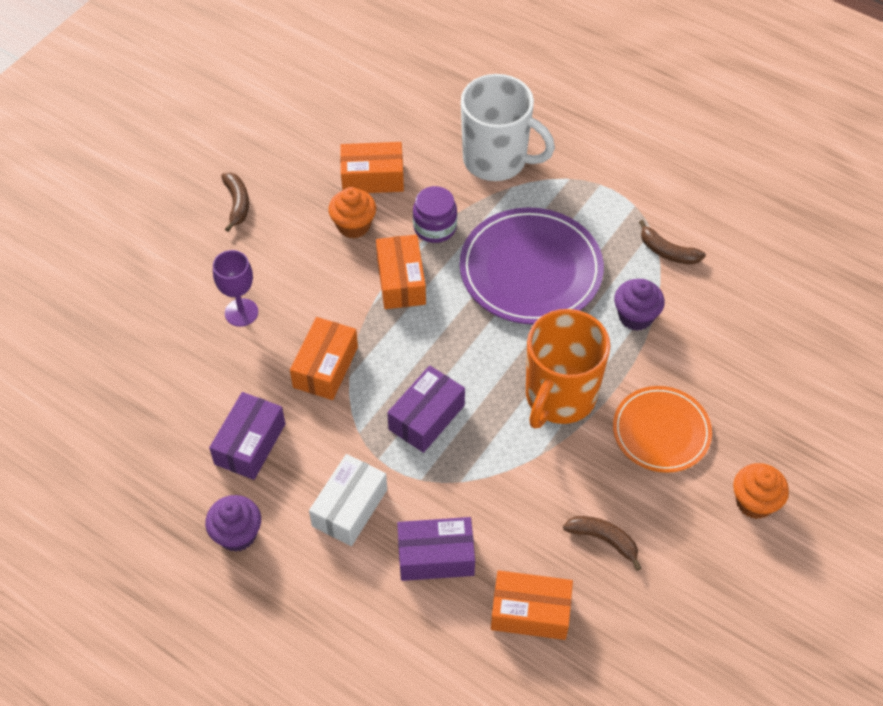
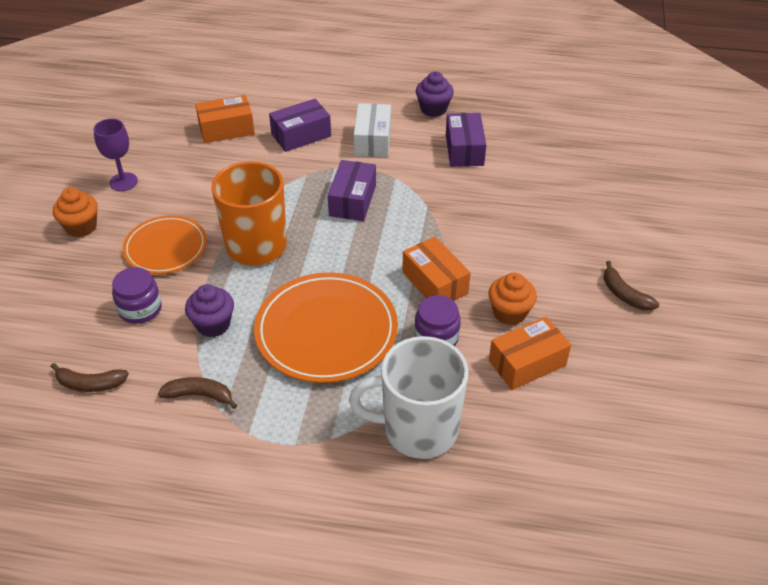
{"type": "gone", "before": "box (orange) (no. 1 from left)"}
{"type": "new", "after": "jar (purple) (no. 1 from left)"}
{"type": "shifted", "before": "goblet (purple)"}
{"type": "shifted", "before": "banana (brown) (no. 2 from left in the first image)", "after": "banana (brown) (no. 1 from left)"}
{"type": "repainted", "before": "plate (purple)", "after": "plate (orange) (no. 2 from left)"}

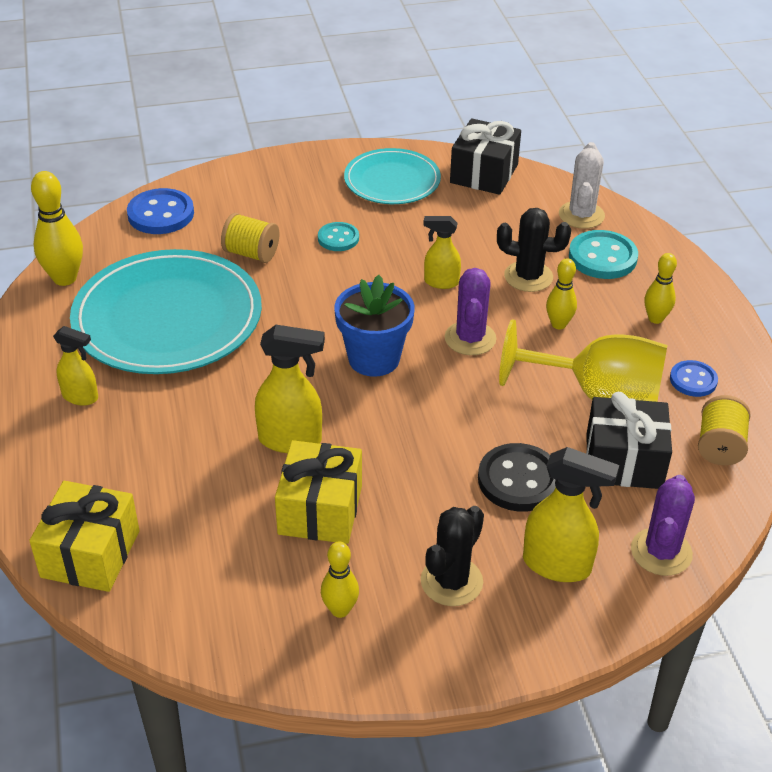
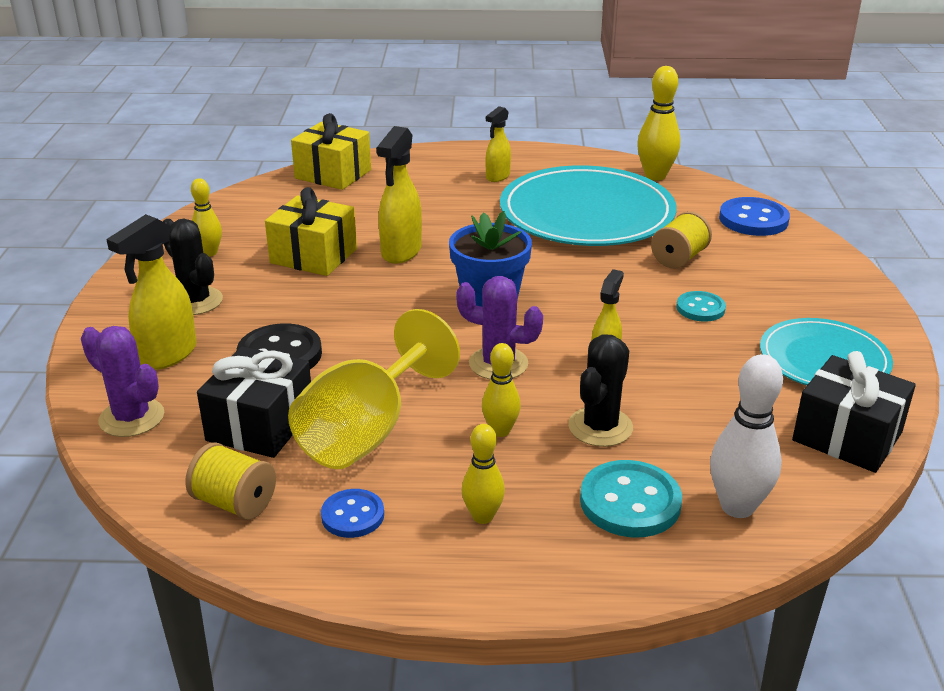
{"type": "swapped", "before": "cactus (white)", "after": "bowling pin (white)"}

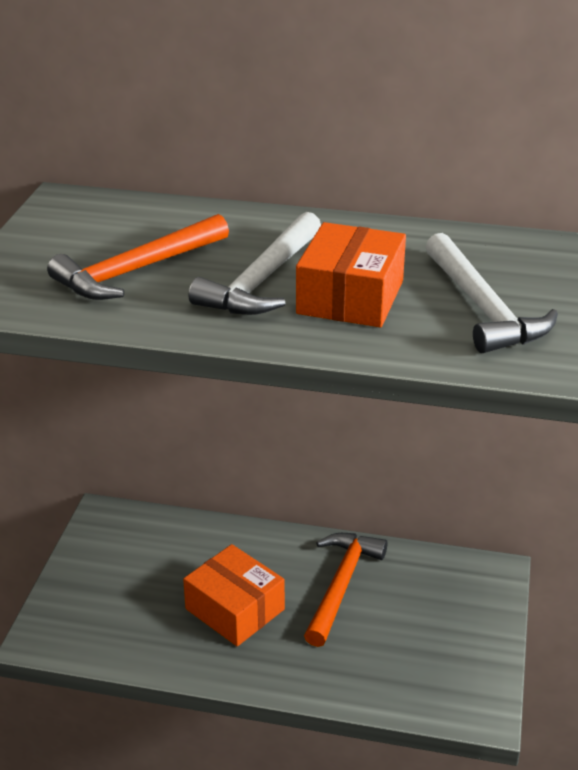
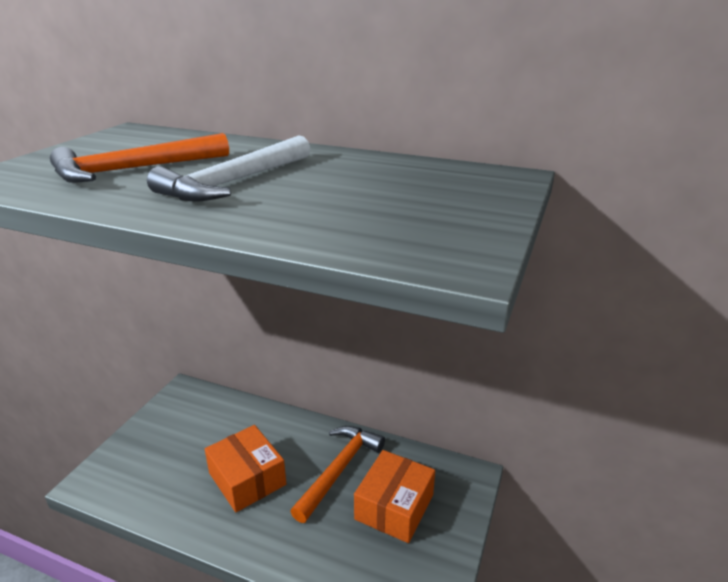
{"type": "gone", "before": "hammer (white) (no. 2 from left)"}
{"type": "shifted", "before": "box (orange) (no. 2 from left)"}

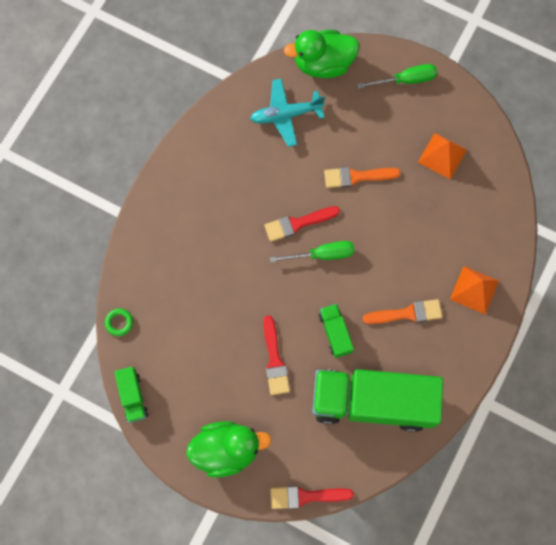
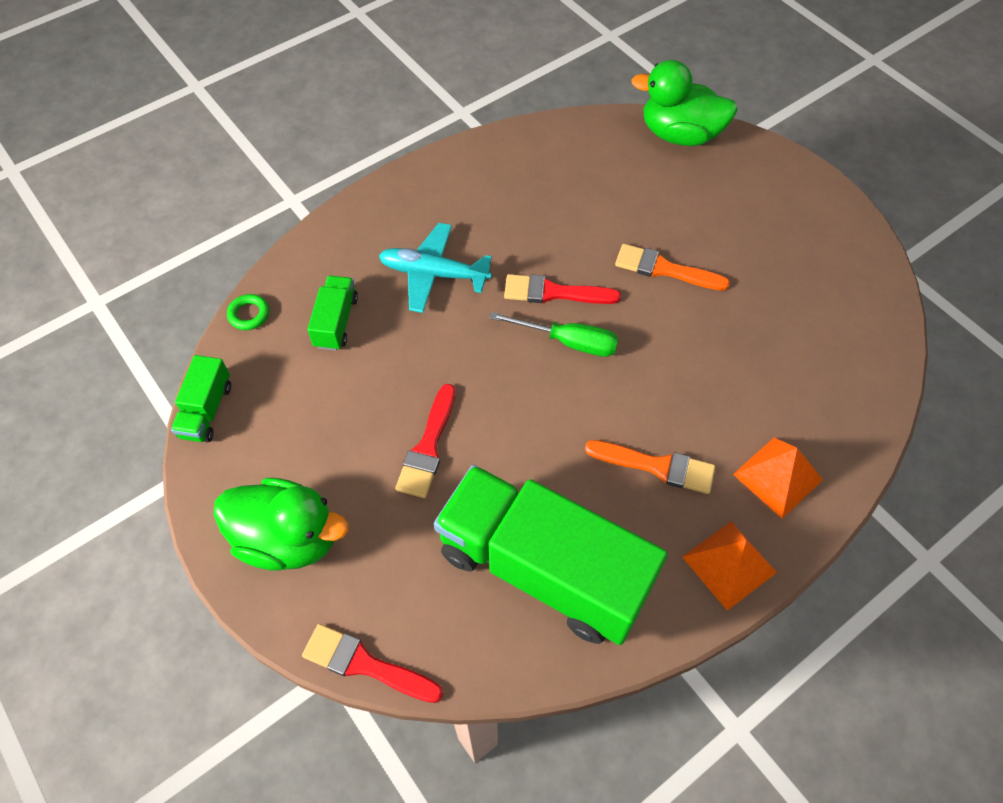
{"type": "gone", "before": "screwdriver (green) (no. 2 from left)"}
{"type": "shifted", "before": "plane (turquoise)"}
{"type": "shifted", "before": "truck (green) (no. 2 from left)"}
{"type": "shifted", "before": "pyramid (orange) (no. 1 from left)"}

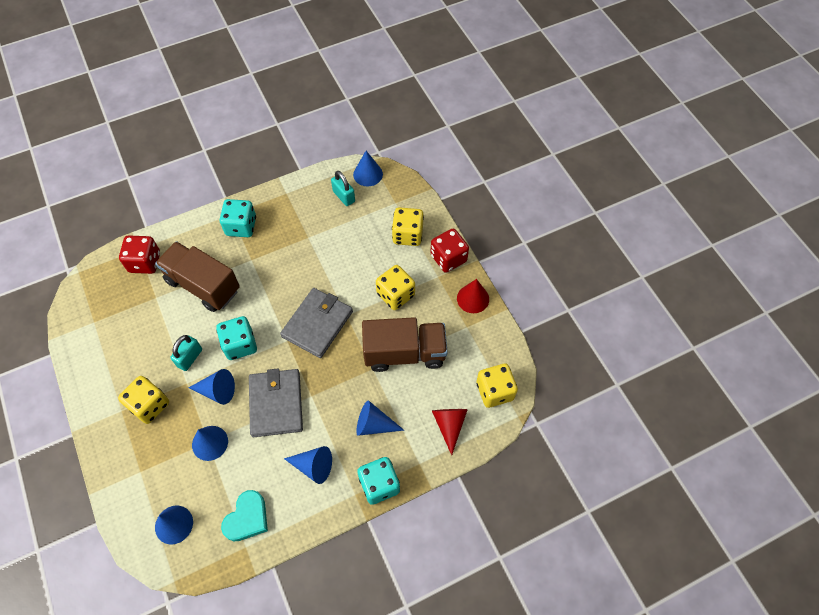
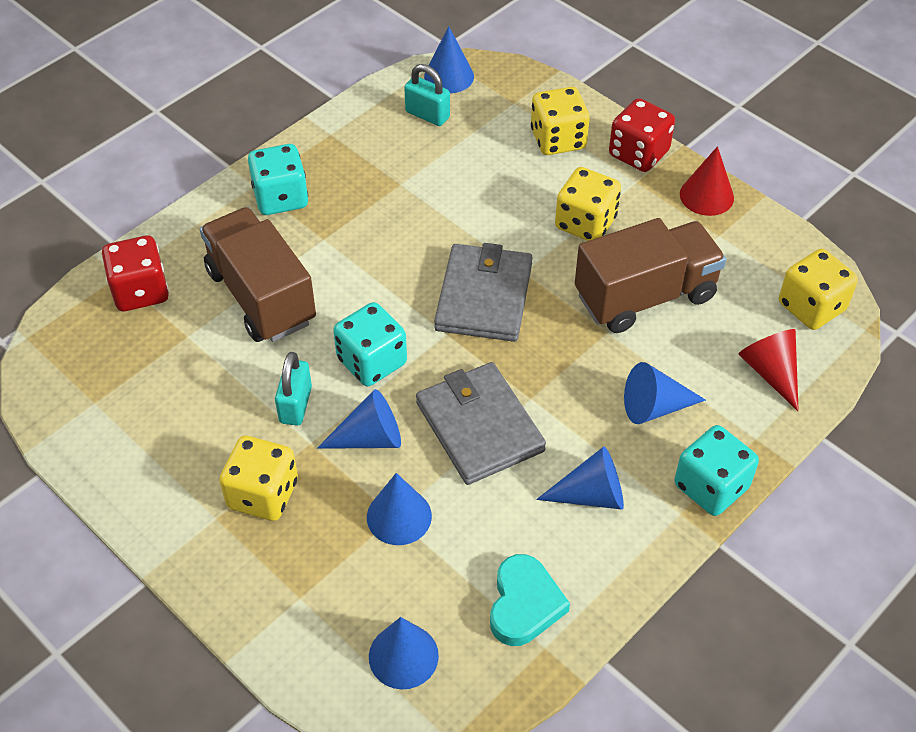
{"type": "rotated", "before": "truck (brown) (no. 1 from left)", "turn": 45}

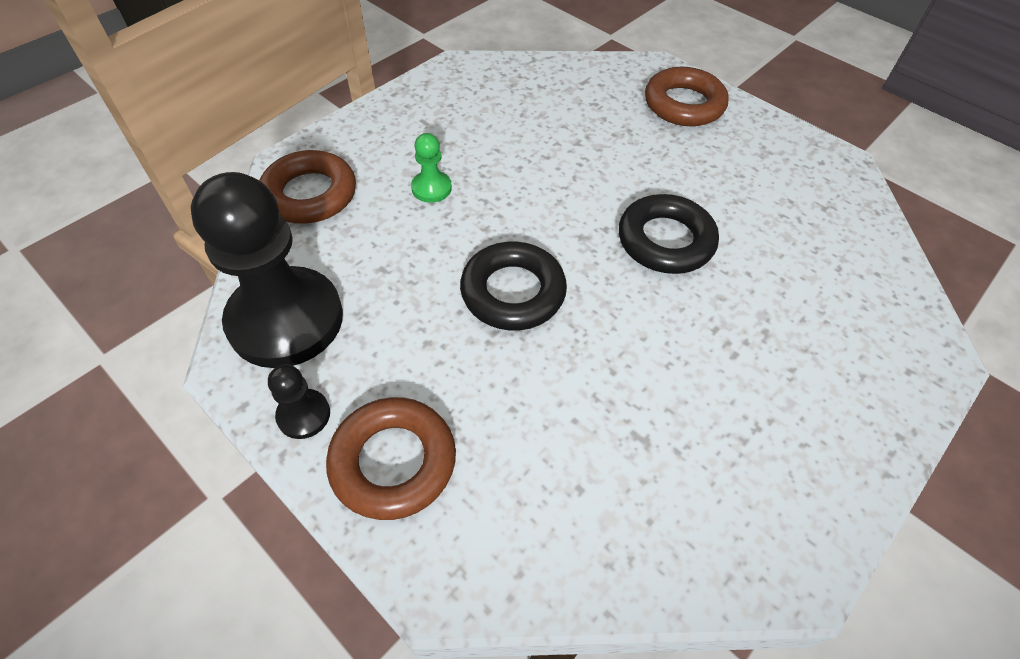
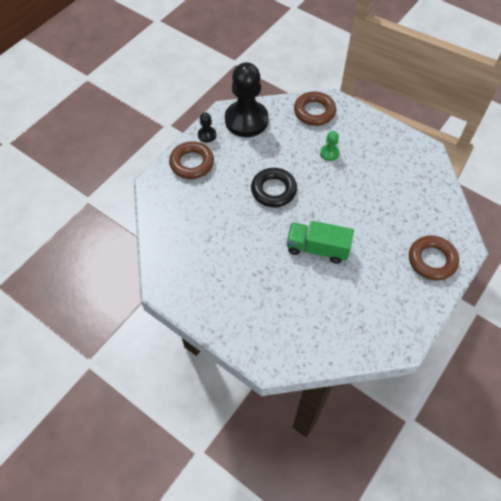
{"type": "swapped", "before": "ring (black) (no. 2 from left)", "after": "truck (green)"}

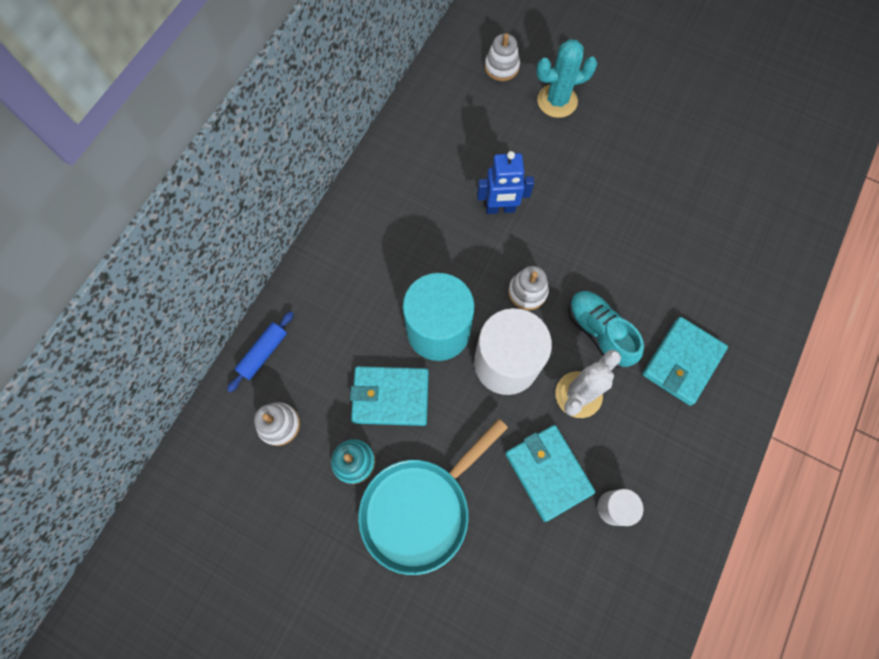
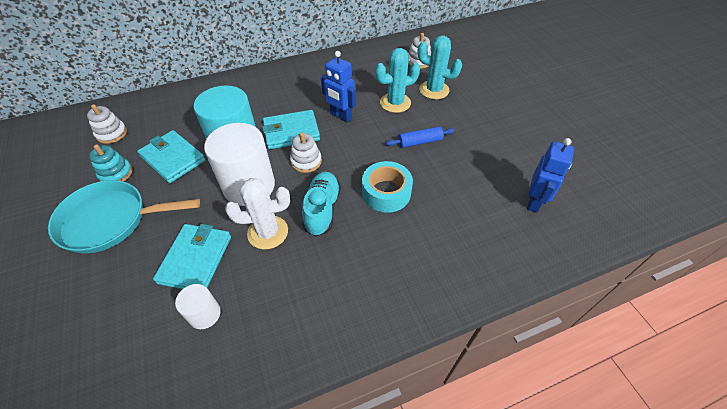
{"type": "new", "after": "tape (turquoise)"}
{"type": "new", "after": "cactus (turquoise) (no. 1 from left)"}
{"type": "new", "after": "robot (blue) (no. 2 from left)"}
{"type": "shifted", "before": "rolling pin (blue)"}
{"type": "shifted", "before": "wallet (turquoise) (no. 3 from left)"}

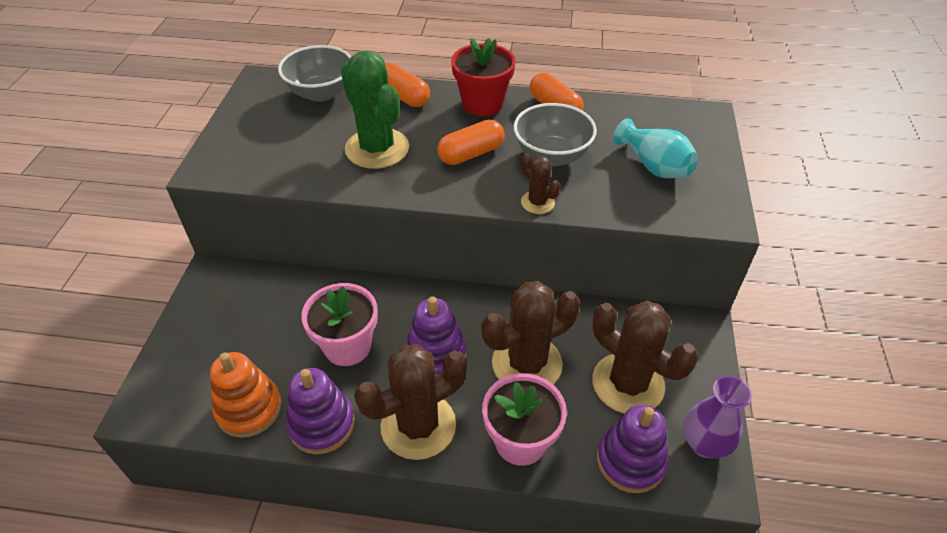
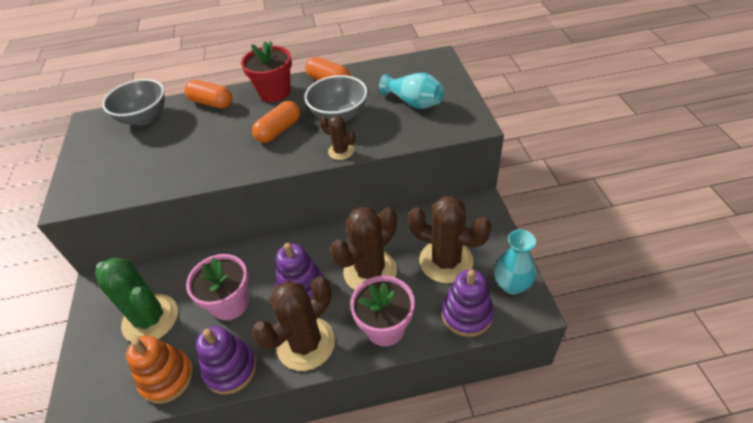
{"type": "shifted", "before": "cactus (green)"}
{"type": "repainted", "before": "vase (purple)", "after": "vase (turquoise) (no. 2 from left)"}

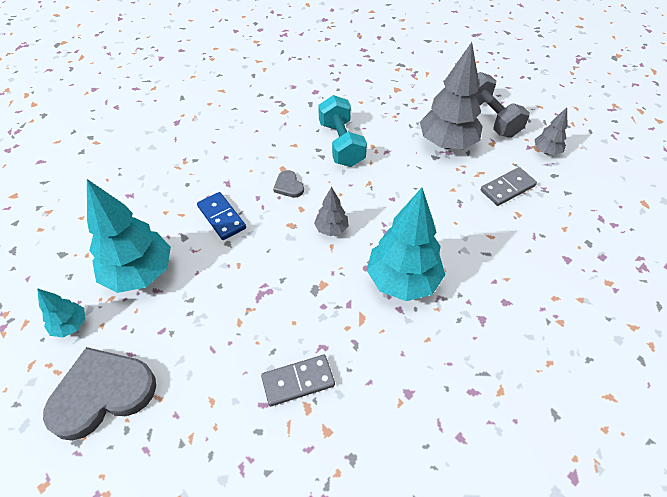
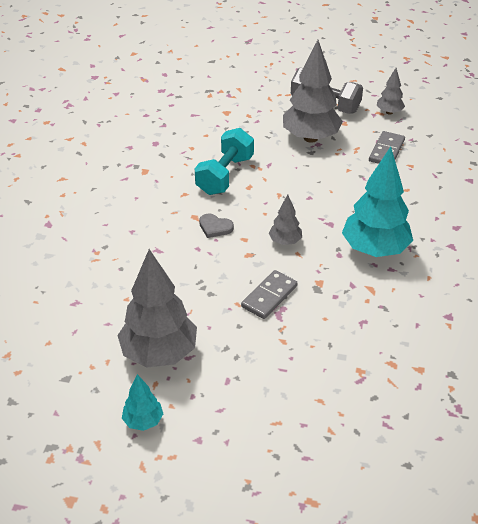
{"type": "gone", "before": "heart (grey) (no. 1 from left)"}
{"type": "gone", "before": "domino (blue)"}
{"type": "shifted", "before": "domino (grey) (no. 1 from left)"}
{"type": "repainted", "before": "tree (turquoise) (no. 2 from left)", "after": "tree (grey) (no. 1 from left)"}
{"type": "rotated", "before": "dumbbell (turquoise)", "turn": 75}

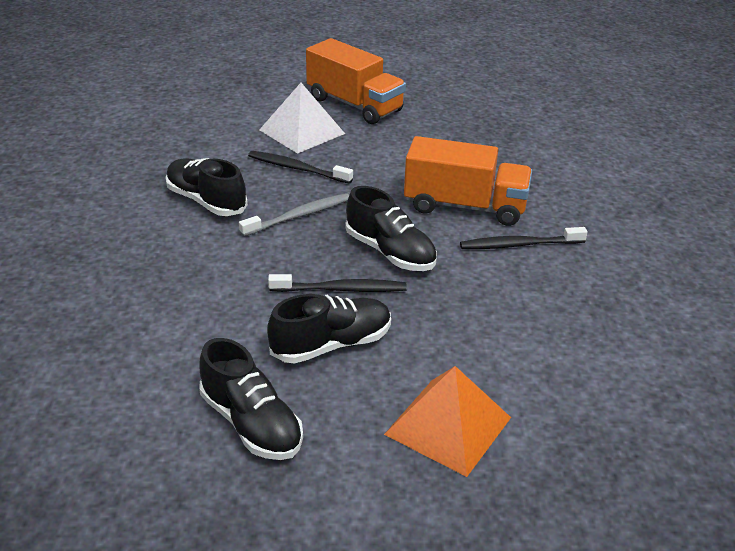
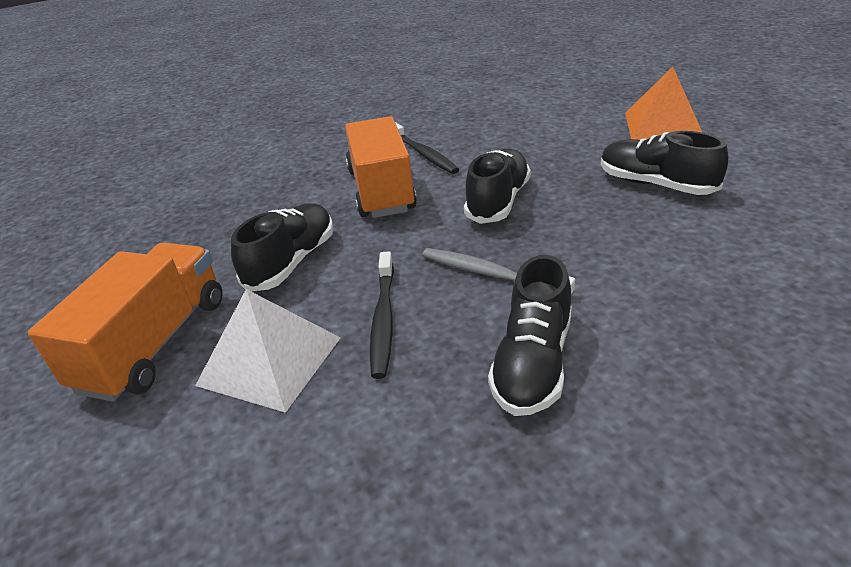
{"type": "gone", "before": "toothbrush (black) (no. 2 from left)"}
{"type": "shifted", "before": "shoe (black) (no. 2 from left in the first image)", "after": "shoe (black) (no. 1 from left)"}

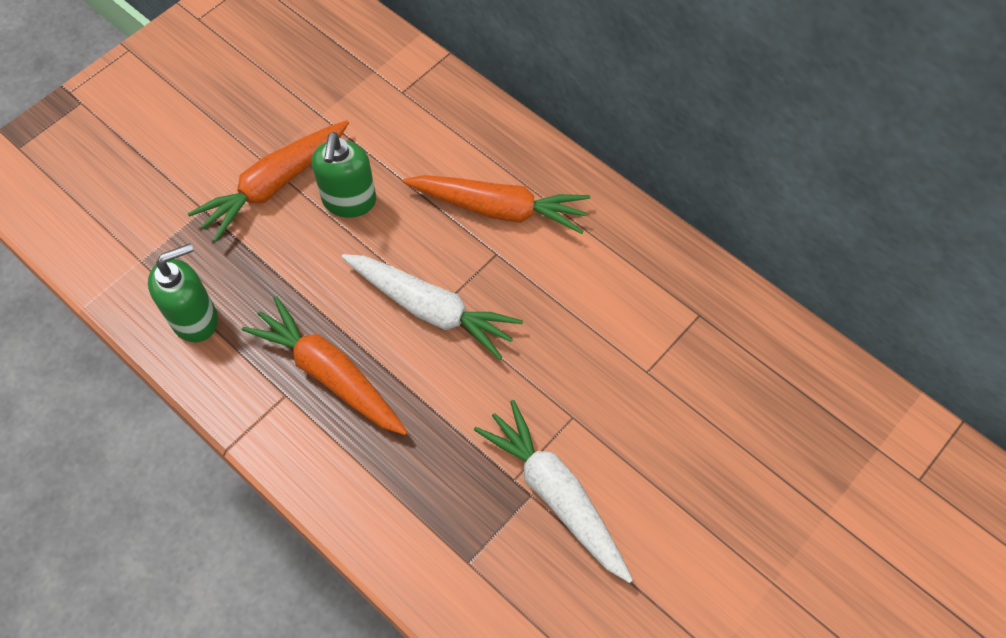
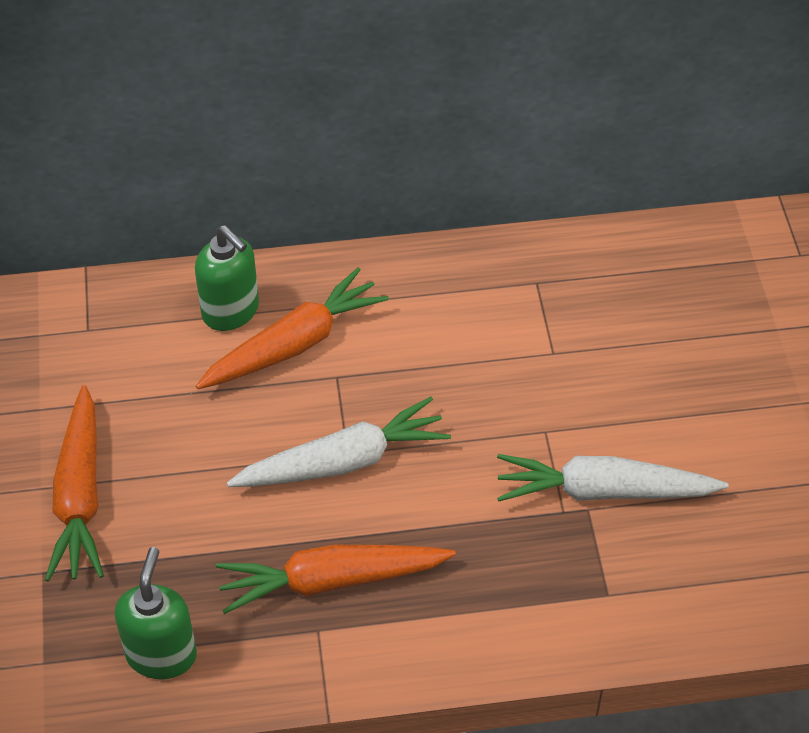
{"type": "shifted", "before": "soap dispenser (green) (no. 2 from left)"}

